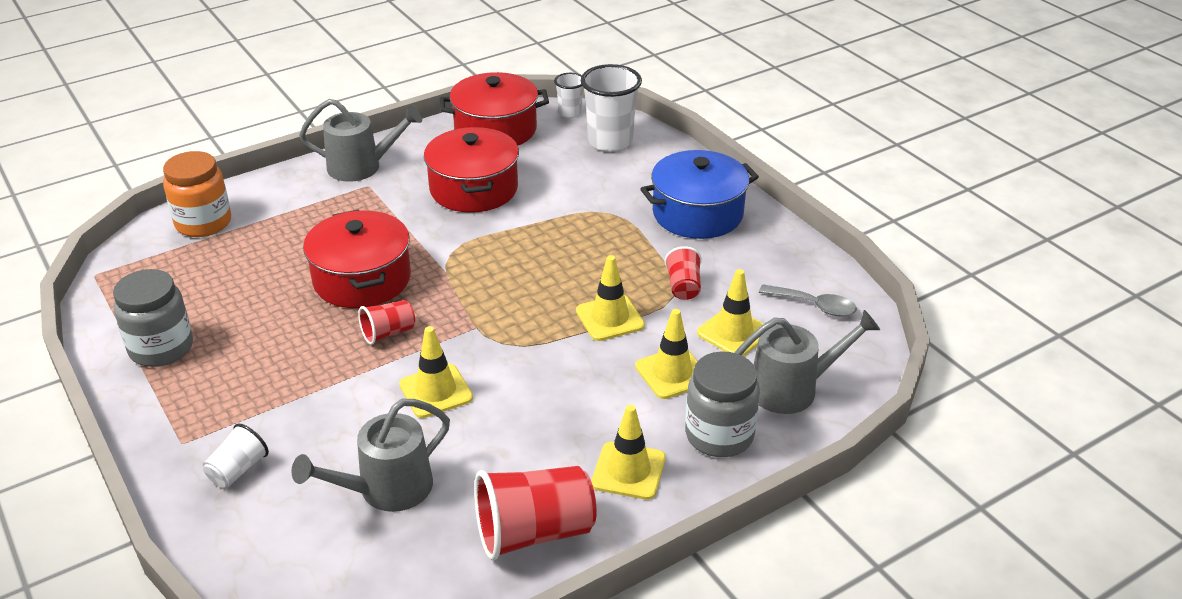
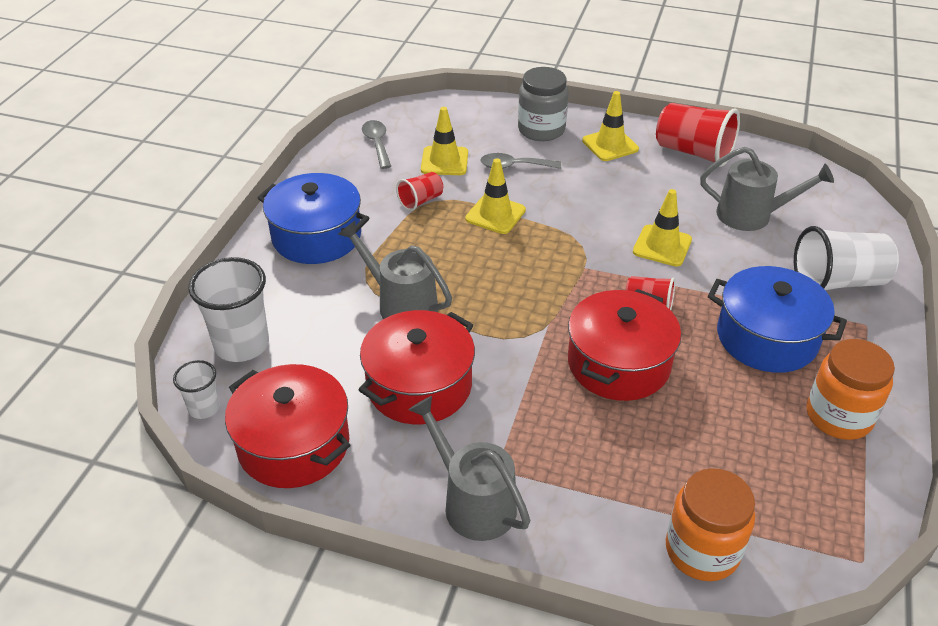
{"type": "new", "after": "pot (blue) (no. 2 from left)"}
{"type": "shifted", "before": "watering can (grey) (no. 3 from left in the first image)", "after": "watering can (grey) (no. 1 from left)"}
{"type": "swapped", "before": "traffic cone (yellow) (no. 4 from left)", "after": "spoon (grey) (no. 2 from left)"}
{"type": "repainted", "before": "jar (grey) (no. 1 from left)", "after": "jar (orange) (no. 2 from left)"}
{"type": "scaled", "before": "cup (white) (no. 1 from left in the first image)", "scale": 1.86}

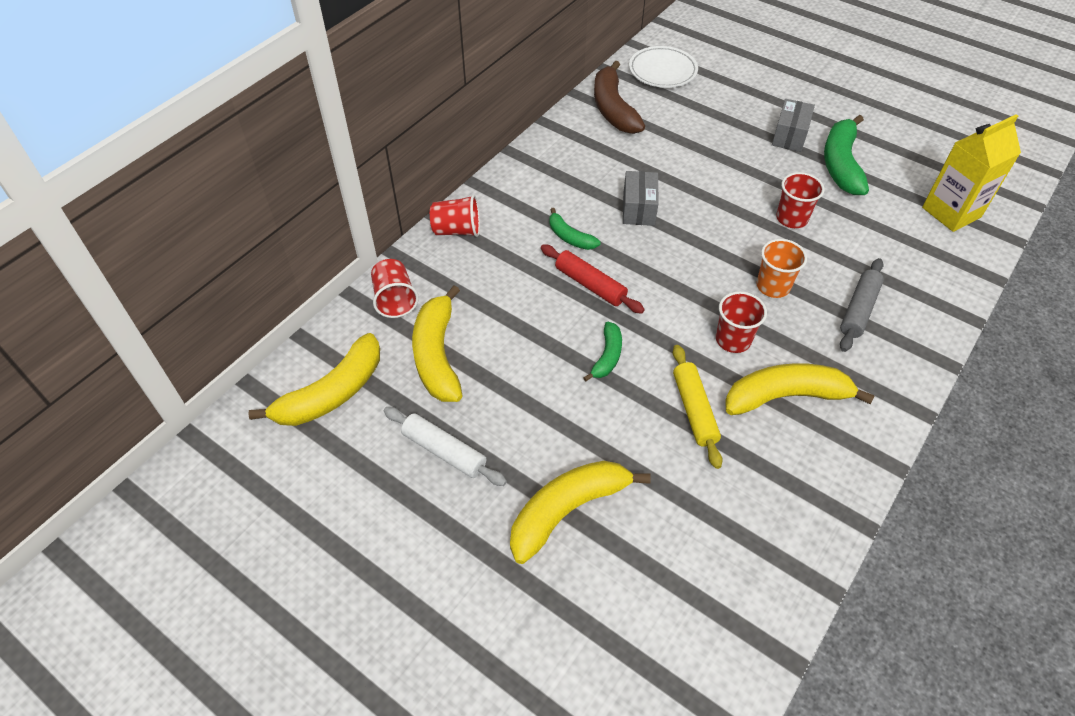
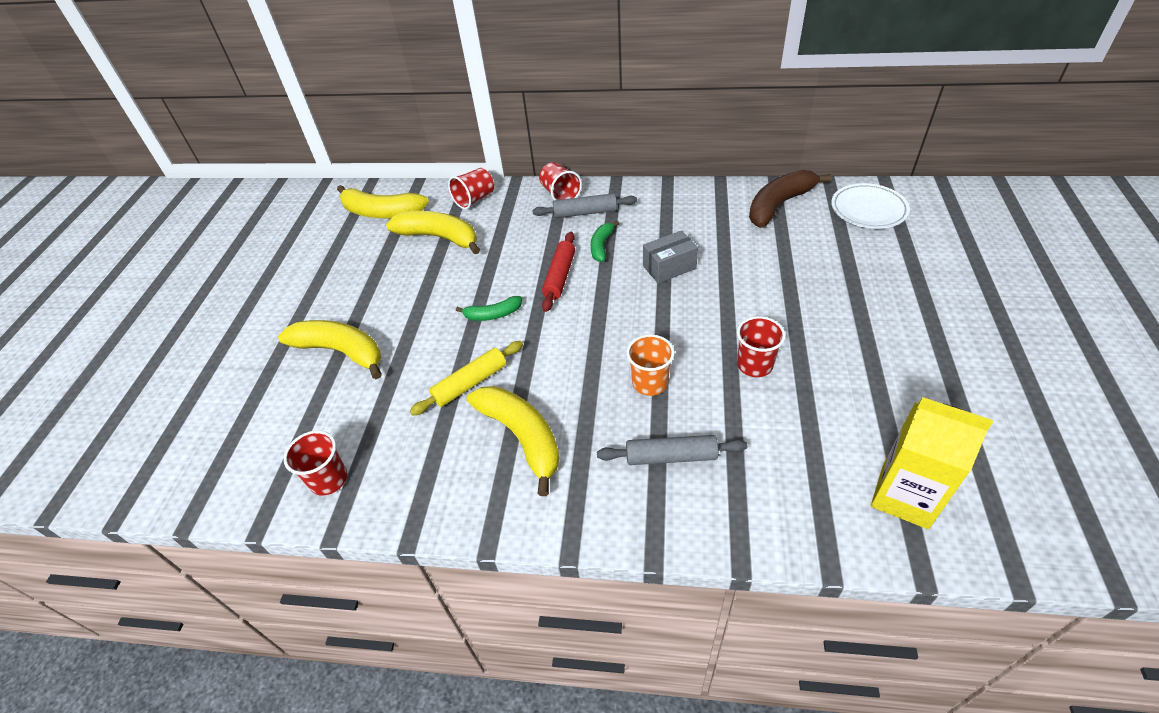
{"type": "gone", "before": "rolling pin (white)"}
{"type": "gone", "before": "box (grey) (no. 2 from left)"}
{"type": "gone", "before": "banana (green) (no. 3 from left)"}
{"type": "new", "after": "rolling pin (grey) (no. 1 from left)"}
{"type": "shifted", "before": "cup (red) (no. 3 from left in the first image)", "after": "cup (red) (no. 1 from left)"}
{"type": "rotated", "before": "banana (yellow) (no. 2 from left in the first image)", "turn": 60}

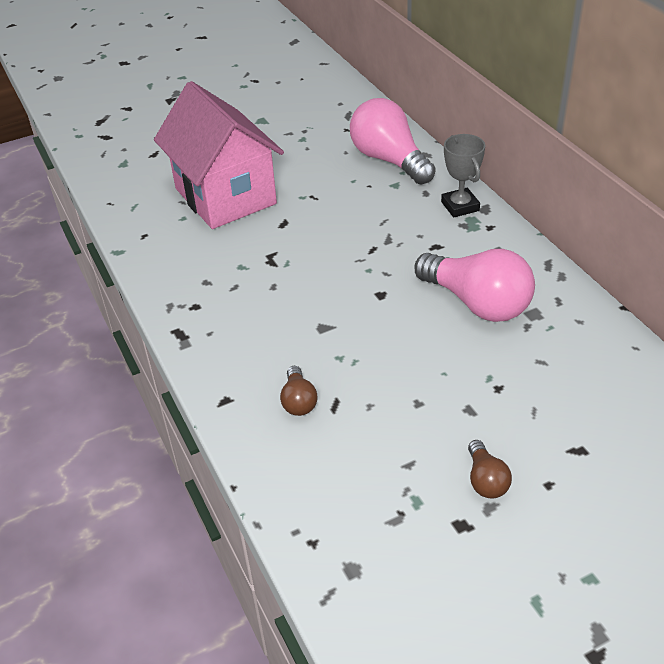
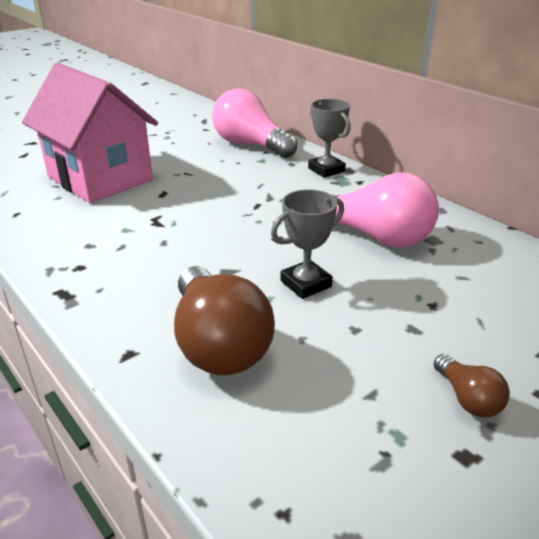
{"type": "new", "after": "trophy (grey) (no. 1 from left)"}
{"type": "scaled", "before": "light bulb (brown) (no. 1 from left)", "scale": 2.13}

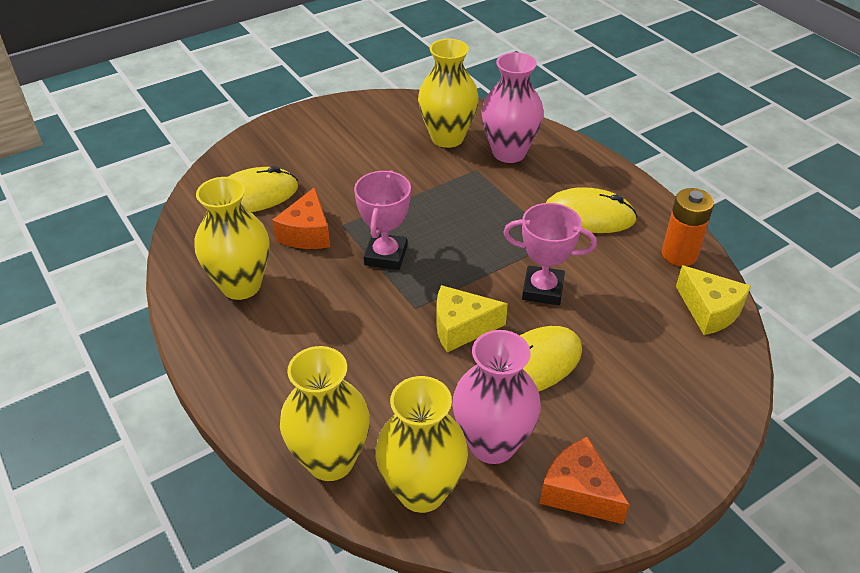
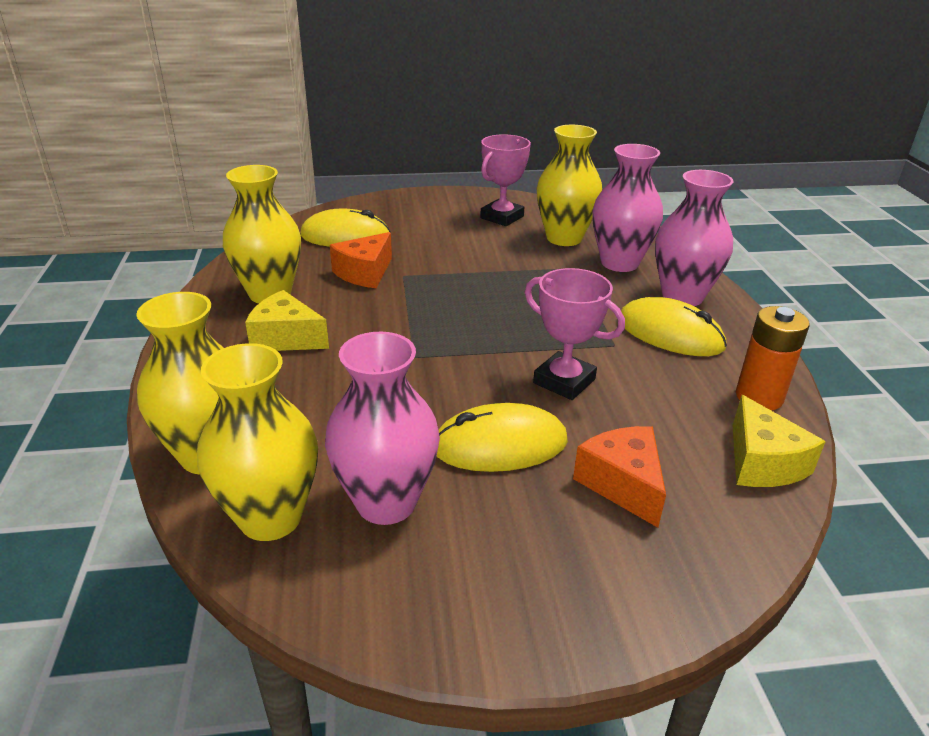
{"type": "new", "after": "vase (pink) (no. 3 from left)"}
{"type": "shifted", "before": "trophy (pink) (no. 1 from left)"}
{"type": "shifted", "before": "cheese (yellow) (no. 1 from left)"}
{"type": "shifted", "before": "cheese (orange) (no. 2 from left)"}

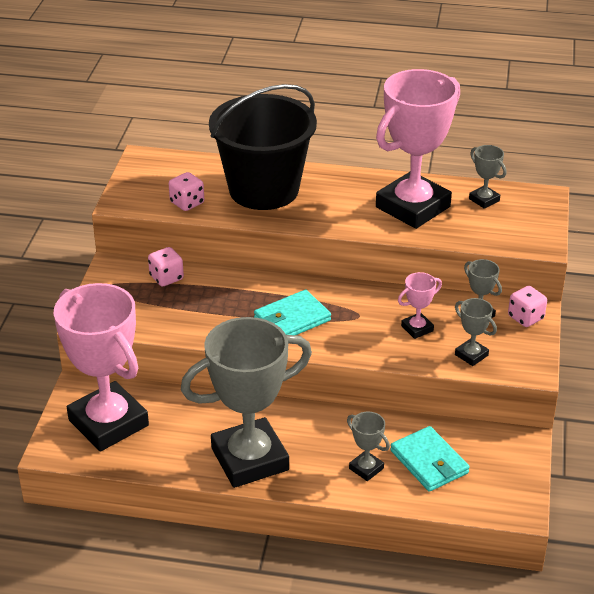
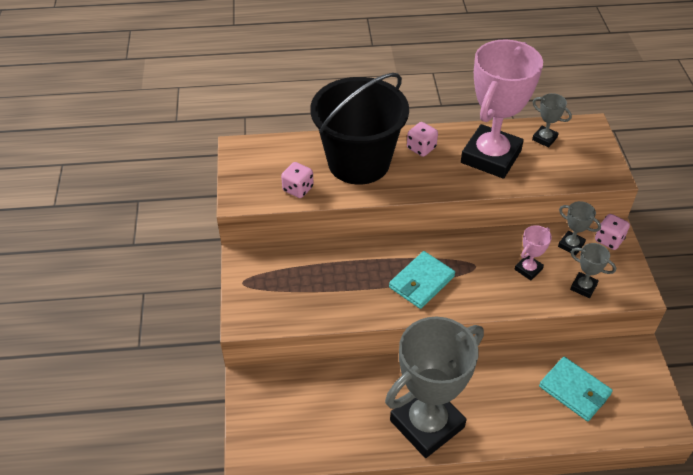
{"type": "gone", "before": "trophy (pink) (no. 1 from left)"}
{"type": "gone", "before": "trophy (grey) (no. 2 from left)"}
{"type": "shifted", "before": "dice (pink) (no. 1 from left in the first image)", "after": "dice (pink) (no. 2 from left)"}

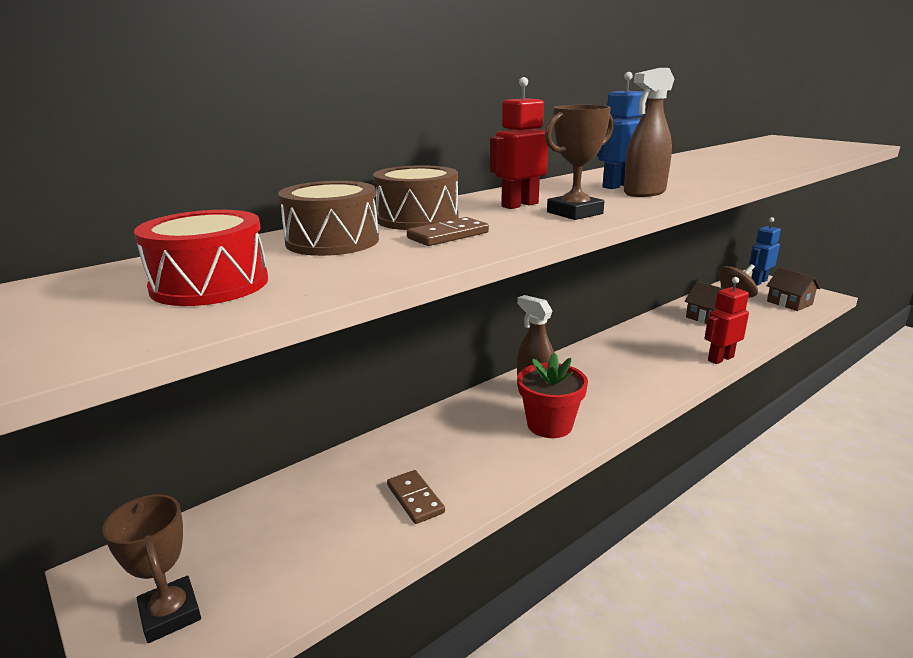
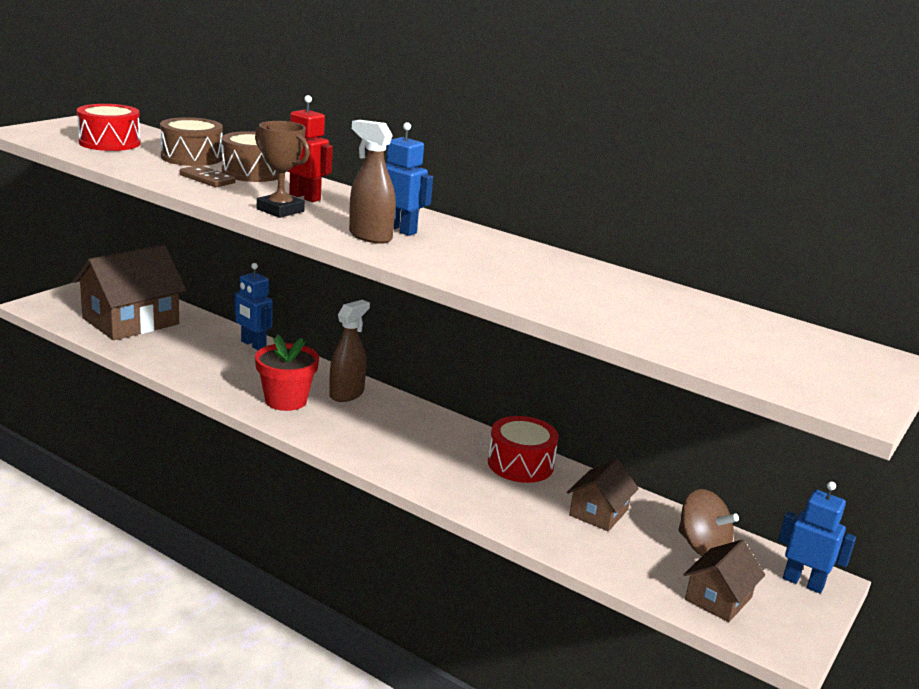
{"type": "gone", "before": "trophy (brown) (no. 1 from left)"}
{"type": "gone", "before": "domino (brown) (no. 1 from left)"}
{"type": "gone", "before": "robot (red) (no. 2 from left)"}
{"type": "new", "after": "house (brown) (no. 1 from left)"}
{"type": "new", "after": "robot (blue) (no. 1 from left)"}
{"type": "new", "after": "drum (red) (no. 2 from left)"}

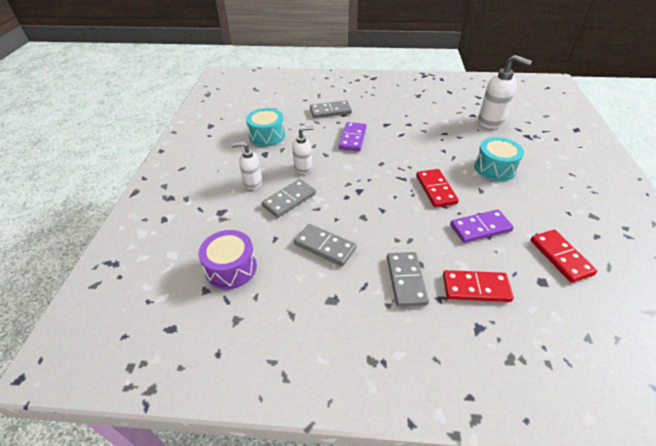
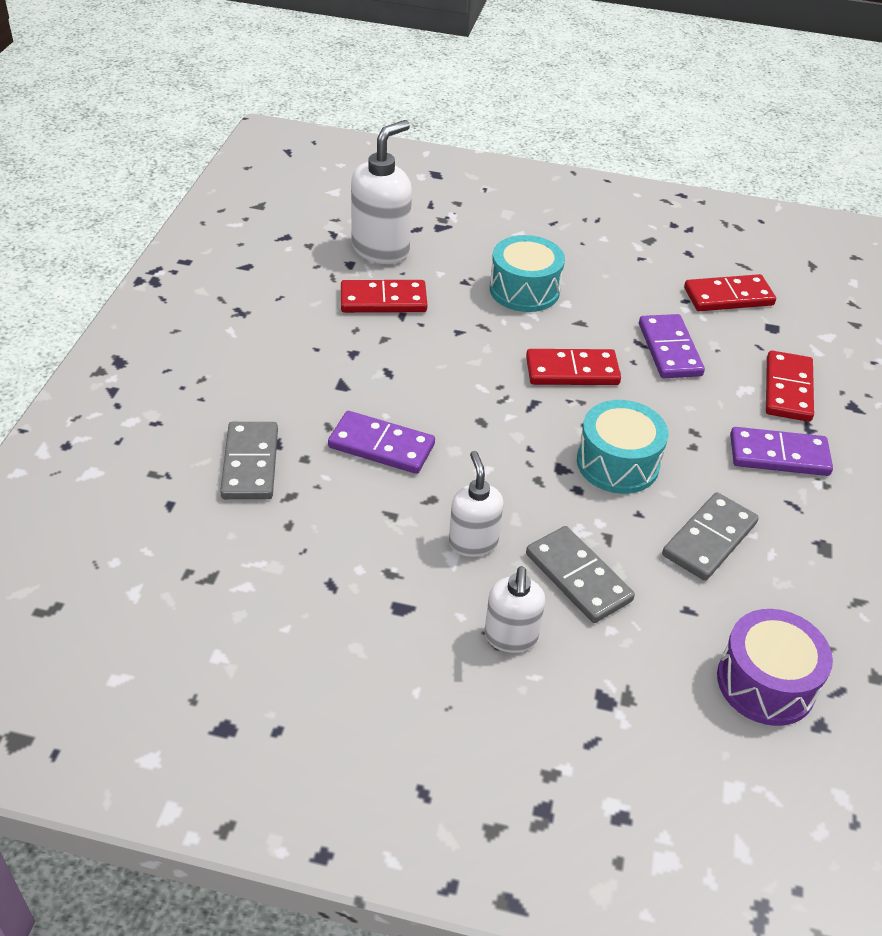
{"type": "new", "after": "domino (red) (no. 1 from left)"}
{"type": "shifted", "before": "drum (turquoise) (no. 1 from left in the first image)", "after": "drum (turquoise) (no. 2 from left)"}
{"type": "repainted", "before": "domino (grey) (no. 4 from left)", "after": "domino (purple) (no. 3 from left)"}

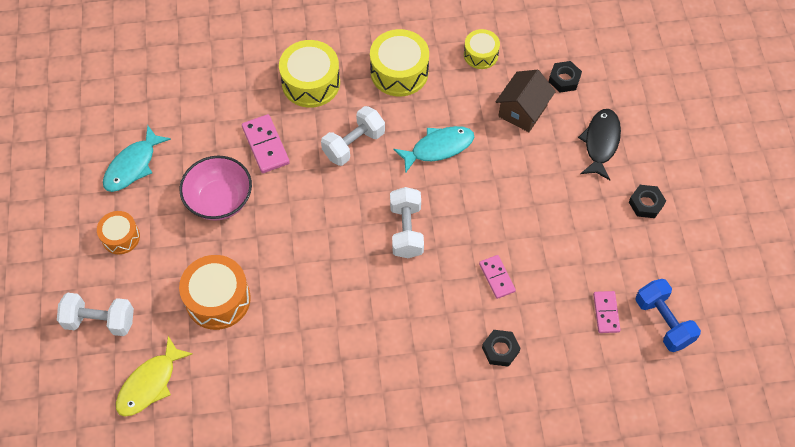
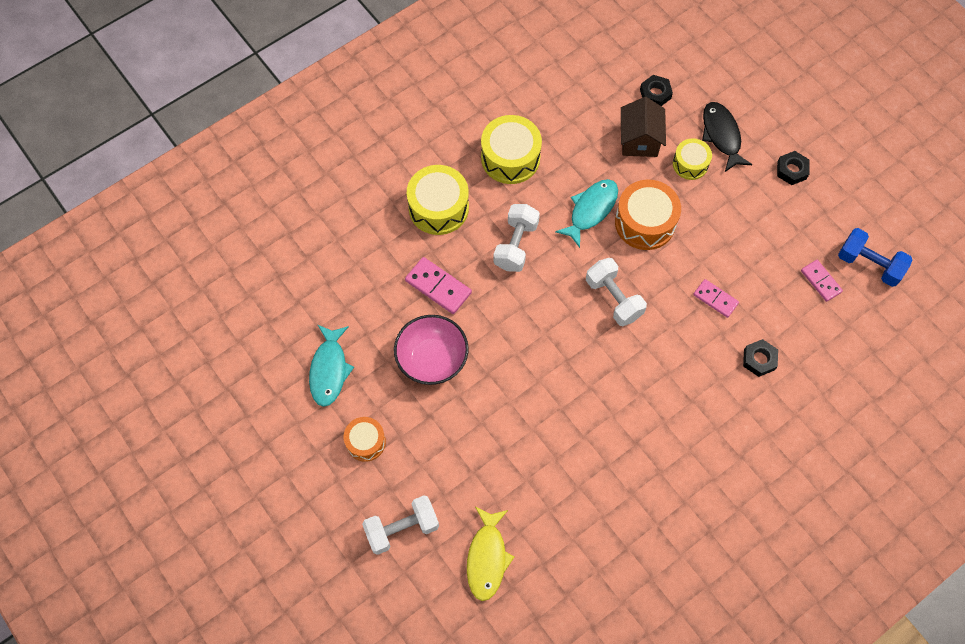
{"type": "shifted", "before": "drum (orange) (no. 2 from left)"}
{"type": "shifted", "before": "drum (yellow) (no. 3 from left)"}

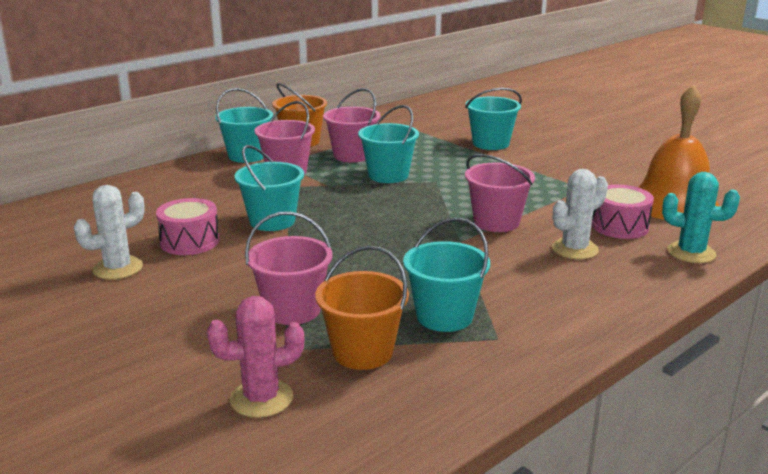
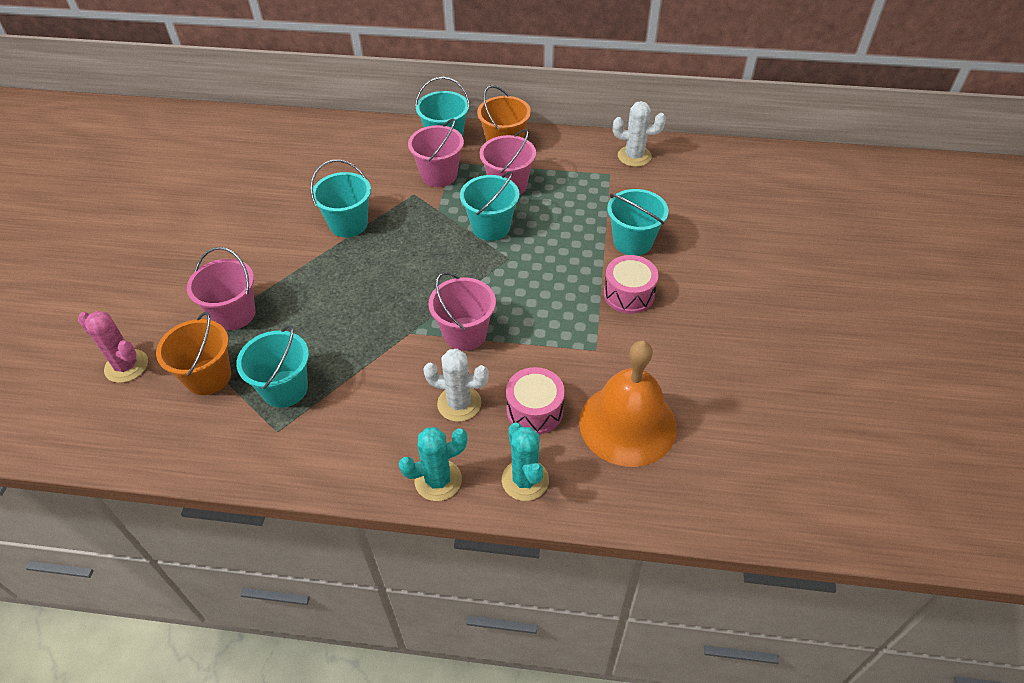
{"type": "new", "after": "cactus (turquoise) (no. 1 from left)"}
{"type": "shifted", "before": "cactus (white) (no. 1 from left in the first image)", "after": "cactus (white) (no. 2 from left)"}
{"type": "shifted", "before": "drum (pink) (no. 1 from left in the first image)", "after": "drum (pink) (no. 2 from left)"}

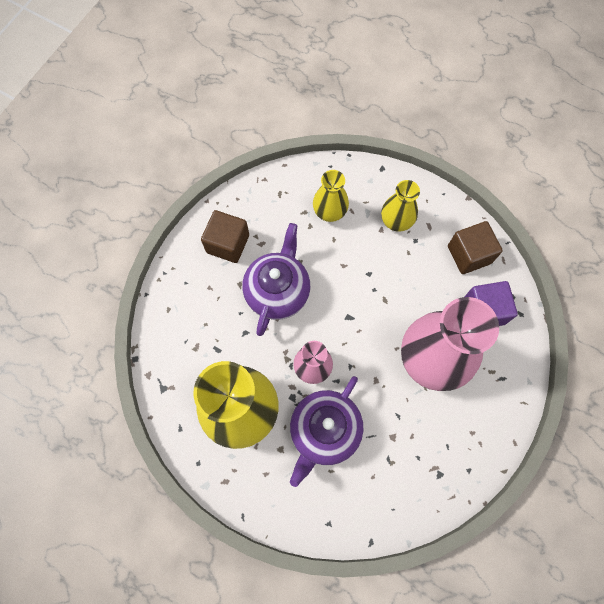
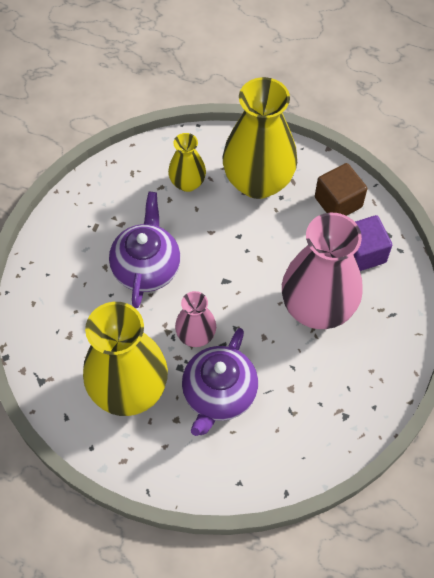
{"type": "gone", "before": "cube (brown) (no. 1 from left)"}
{"type": "scaled", "before": "vase (yellow) (no. 3 from left)", "scale": 1.95}

